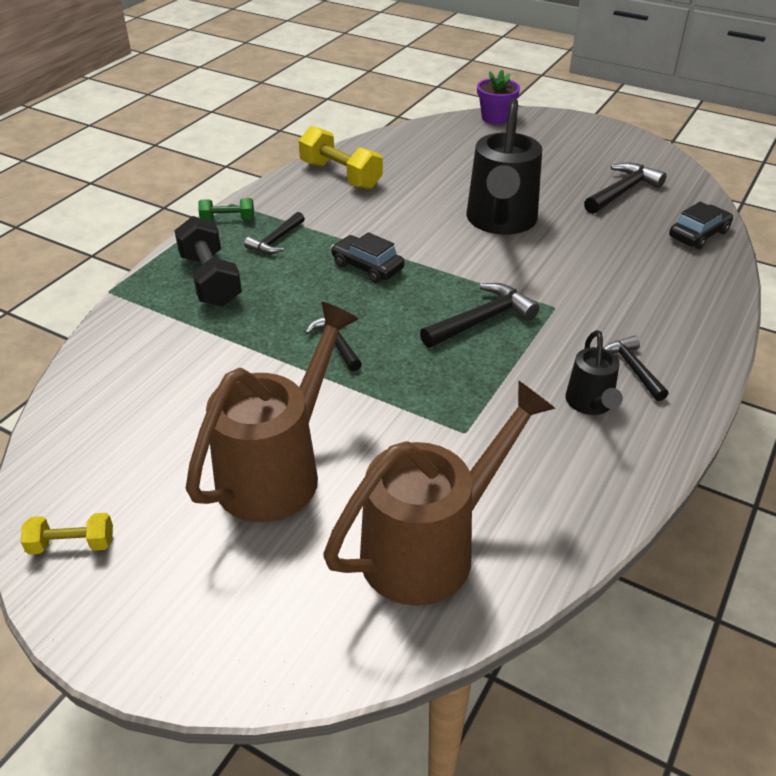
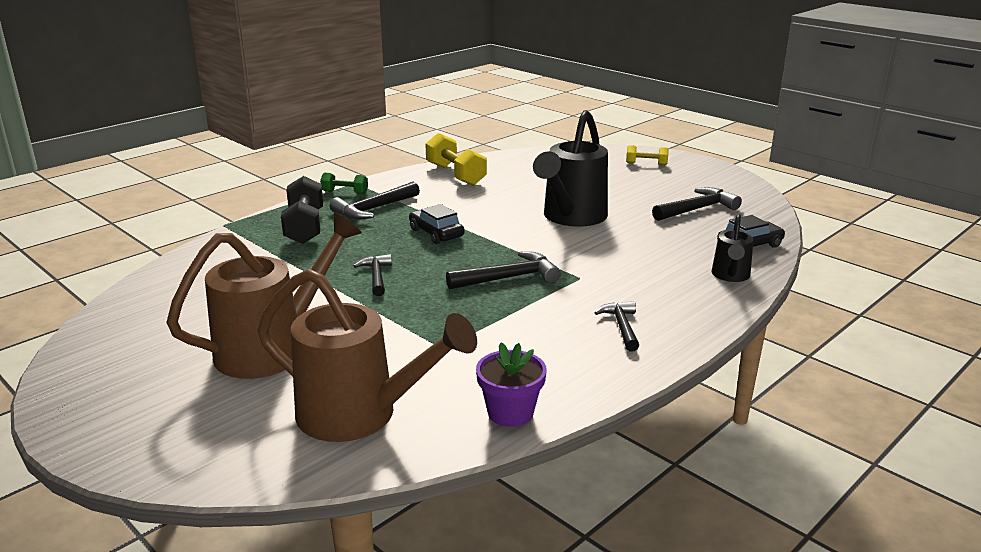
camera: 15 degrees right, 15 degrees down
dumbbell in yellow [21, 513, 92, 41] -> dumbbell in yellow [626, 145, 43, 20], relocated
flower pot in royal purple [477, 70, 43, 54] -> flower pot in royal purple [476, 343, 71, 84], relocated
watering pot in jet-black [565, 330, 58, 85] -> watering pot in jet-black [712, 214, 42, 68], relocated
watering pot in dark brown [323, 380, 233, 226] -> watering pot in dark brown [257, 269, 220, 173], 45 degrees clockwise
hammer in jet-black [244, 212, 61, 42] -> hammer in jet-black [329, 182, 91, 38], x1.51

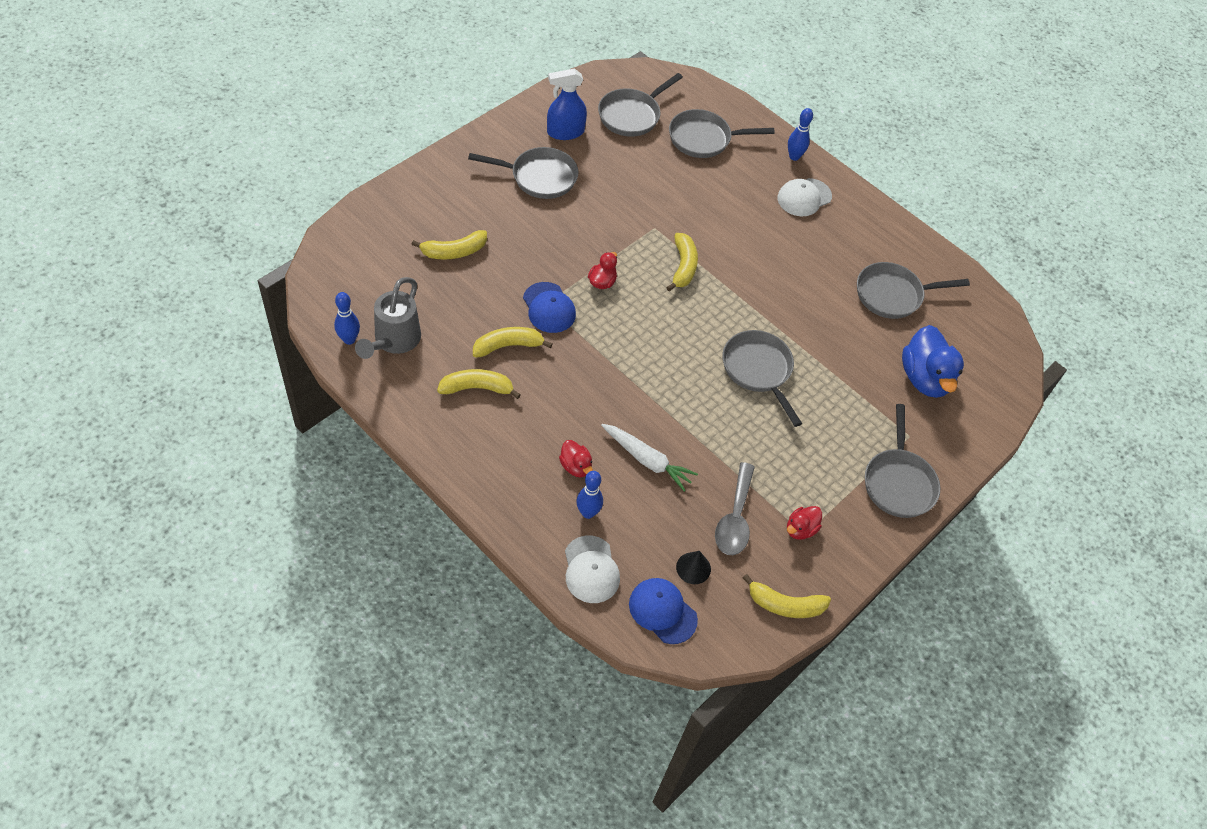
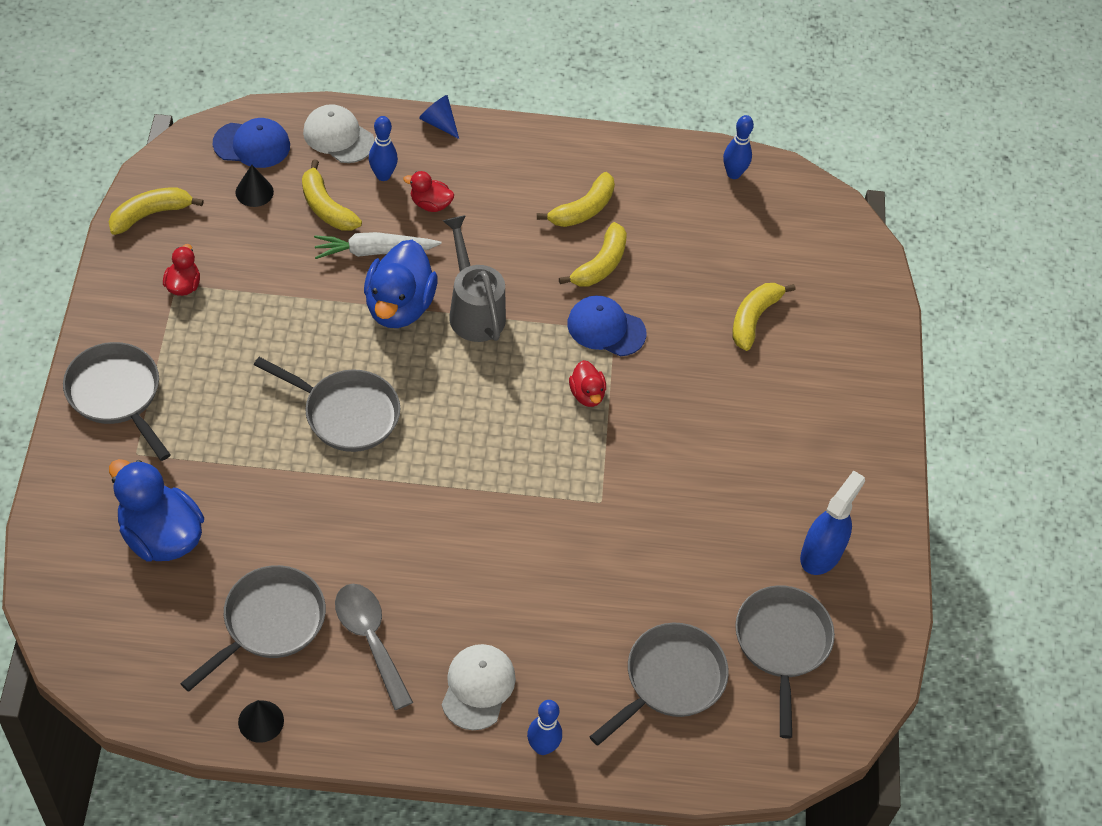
camera: 140 degrees right, 0 degrees up
frying pan in gray [468, 147, 110, 52] -> none
none -> cone in jet-black [238, 700, 46, 43]
none -> rubber duck in royal blue [364, 240, 74, 88]
none -> cone in royal blue [419, 95, 40, 44]
watering pot in gray [355, 277, 66, 82] -> watering pot in gray [443, 215, 63, 127], relocated
banana fruit in yellow [666, 233, 32, 58] -> banana fruit in yellow [302, 159, 60, 72], relocated
teaspoon in gray [715, 462, 40, 93] -> teaspoon in gray [335, 584, 78, 126], relocated

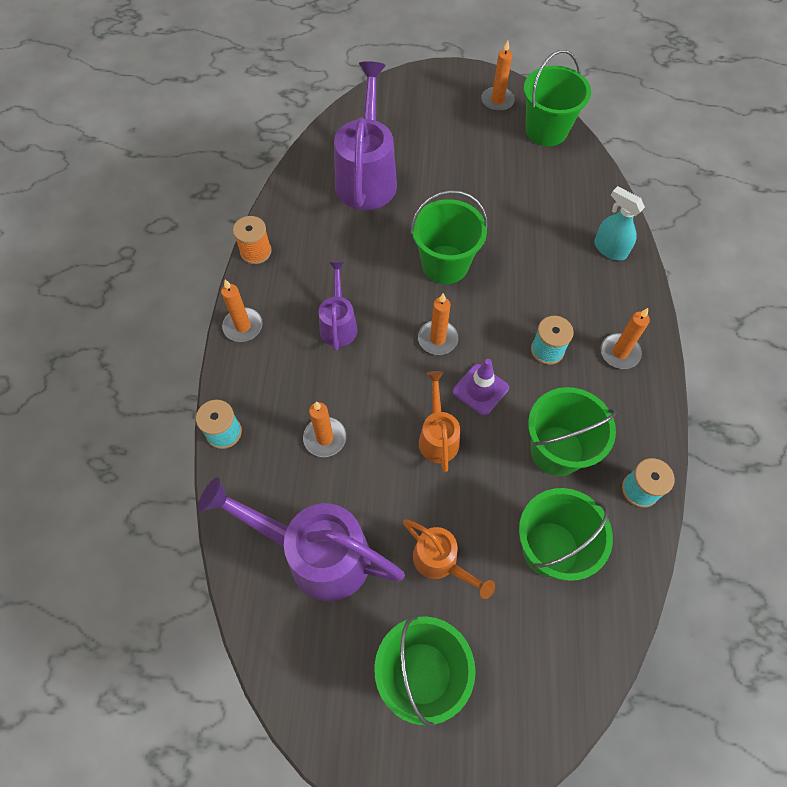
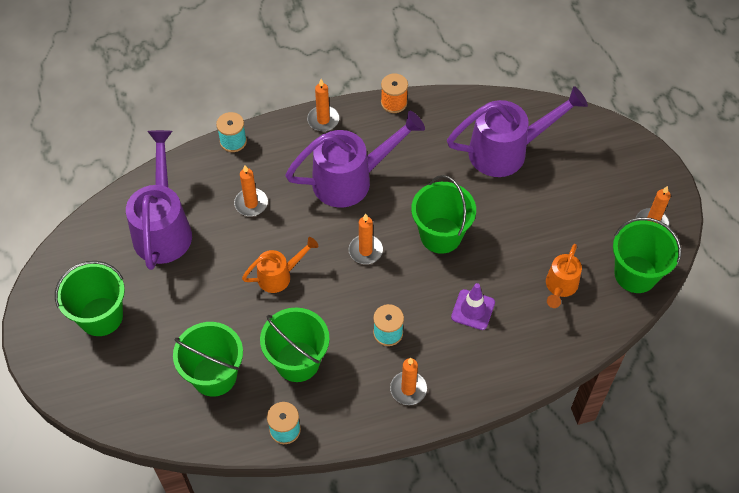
camera: 70 degrees right, 5 degrees down
spray cleaner in turquoise [594, 186, 51, 74] -> none
watering pot in bright orange [403, 520, 92, 79] -> watering pot in bright orange [546, 244, 36, 64], relocated
safety cone in royal purple [453, 359, 56, 57] -> safety cone in royal purple [451, 283, 44, 47], relocated
watering pot in royal purple [318, 261, 39, 90] -> watering pot in royal purple [285, 111, 140, 96], x1.84

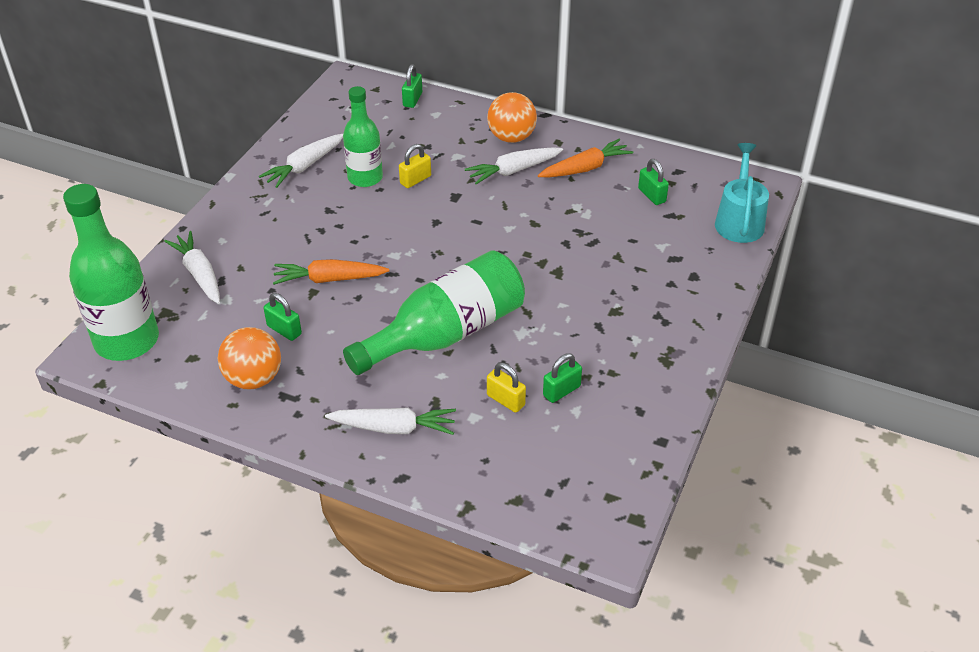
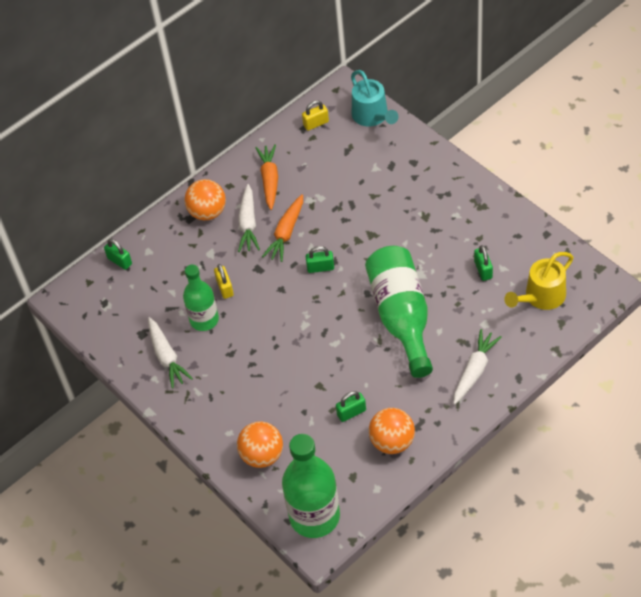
camera: 60 degrees left, 10 degrees up
none -> watering pot in yellow [504, 252, 70, 58]
toy carrot in bright orange [273, 259, 116, 26] -> toy carrot in bright orange [262, 194, 41, 68], relocated
lock in yellow [487, 363, 39, 50] -> lock in yellow [302, 100, 27, 31], relocated
lock in leaf-green [638, 159, 31, 46] -> lock in leaf-green [306, 246, 28, 27], relocated
toy carrot in snow-white [164, 231, 56, 73] -> ball in bright orange [237, 421, 46, 47]
watering pot in turquoise [715, 143, 54, 100] -> watering pot in turquoise [351, 70, 47, 56], 150 degrees counterclockwise

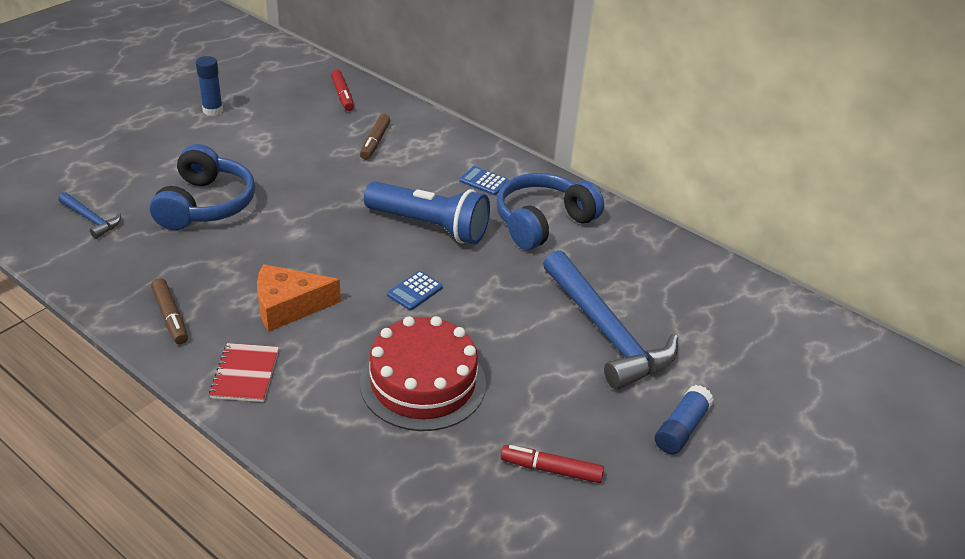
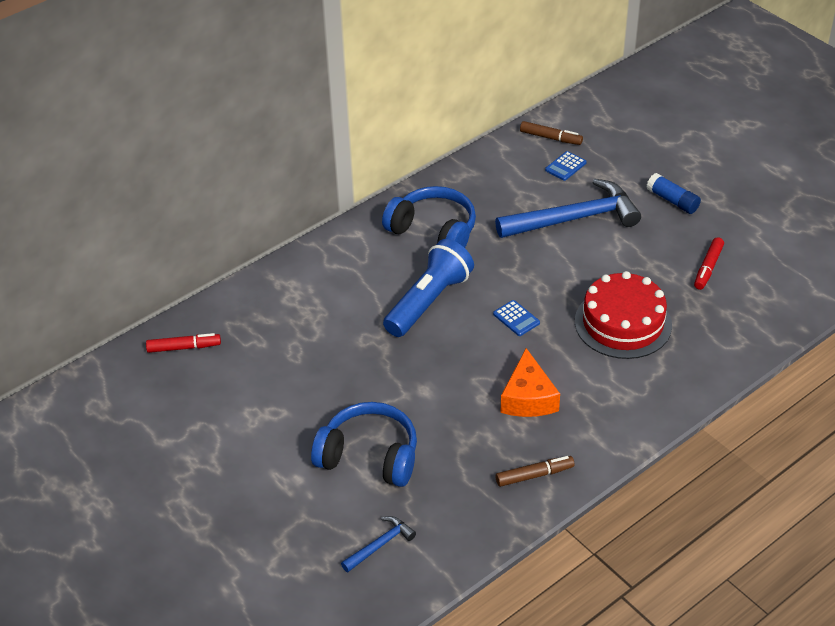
camera: 75 degrees left, 5 degrees up
glue stick in royal blue [196, 56, 27, 60] -> none
notebook in scarlet [209, 343, 70, 59] -> none
marker in dark brown [360, 114, 30, 46] -> marker in dark brown [520, 121, 63, 24], relocated
pocket calculator in royal blue [459, 166, 50, 29] -> pocket calculator in royal blue [545, 151, 42, 30], relocated
over-ear headphones in royal blue [497, 173, 107, 77] -> over-ear headphones in royal blue [382, 186, 94, 62], 150 degrees clockwise

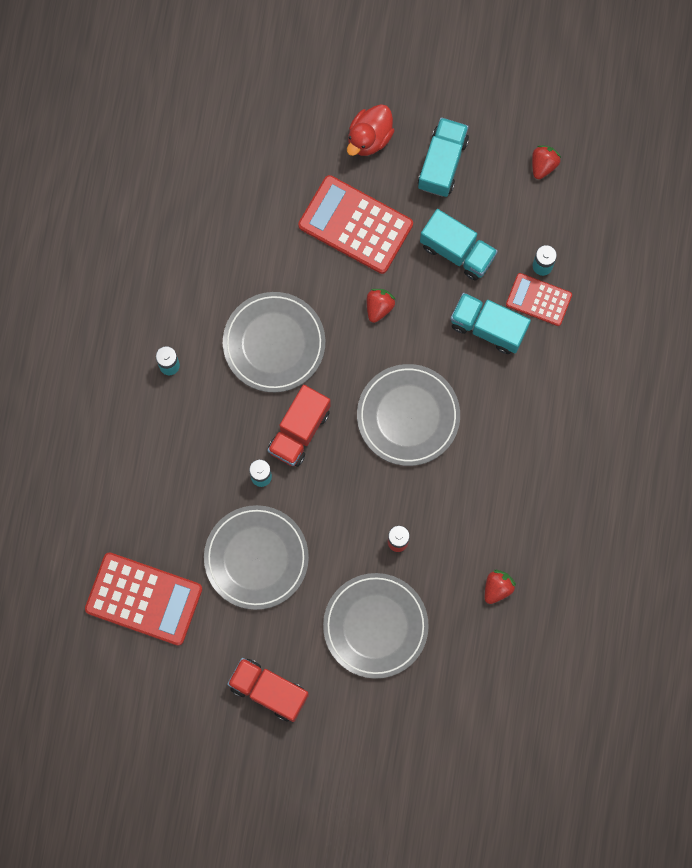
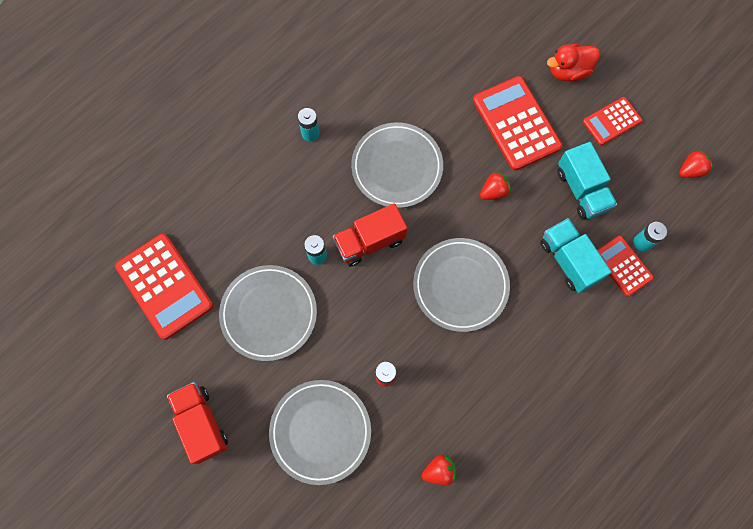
camera: 35 degrees right, 5 degrees down
lorry in turquoise [418, 117, 51, 80] -> pocket calculator in scarlet [583, 97, 59, 48]

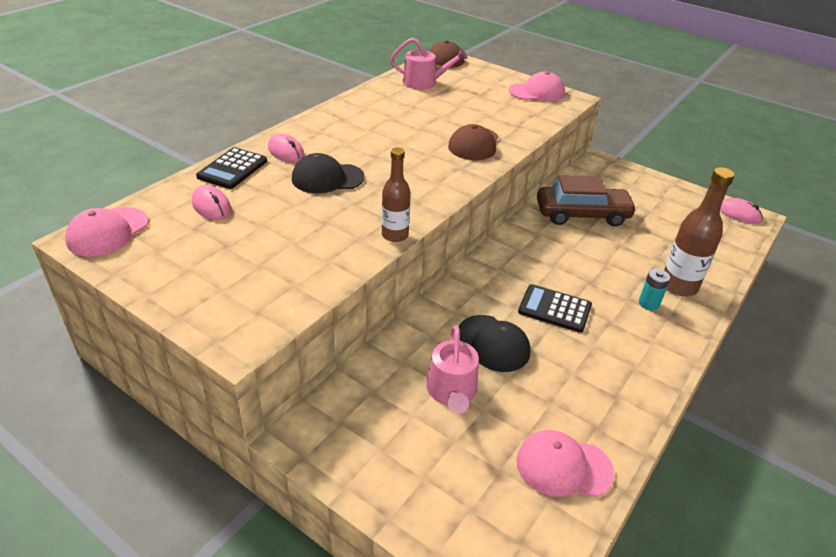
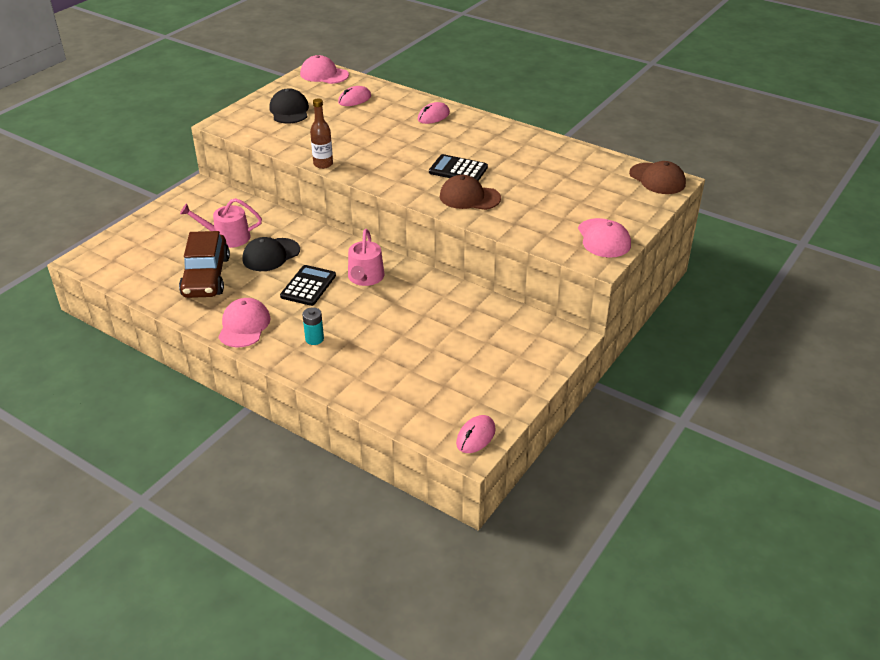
camera: 90 degrees right, 0 degrees up
flask in dark brown [664, 167, 71, 129] -> none
pocket calculator in jet-black [196, 147, 71, 42] -> pocket calculator in jet-black [429, 154, 59, 27], relocated
peaked cap in jet-black [292, 153, 73, 40] -> peaked cap in jet-black [269, 88, 40, 35], relocated
watering pot in rose-pink [390, 38, 77, 51] -> watering pot in rose-pink [348, 229, 36, 57], relocated
peaked cap in rose-pink [516, 430, 98, 67] -> peaked cap in rose-pink [218, 298, 53, 49], relocated
car in dark brown [537, 175, 100, 52] -> car in dark brown [179, 231, 51, 67], relocated

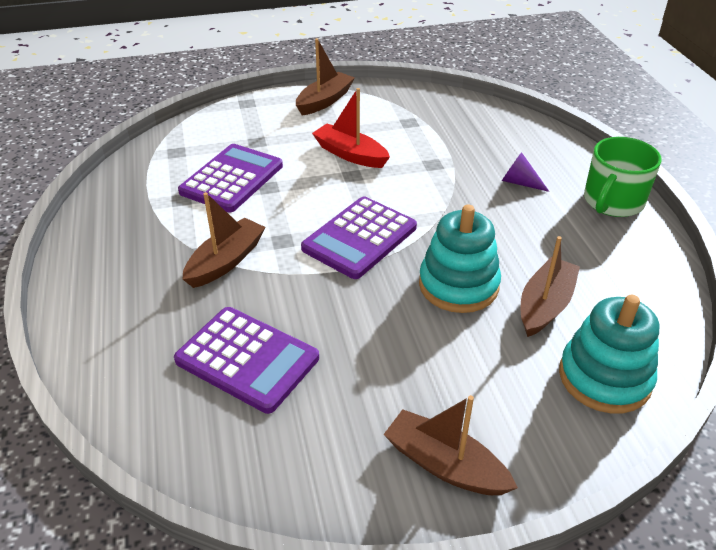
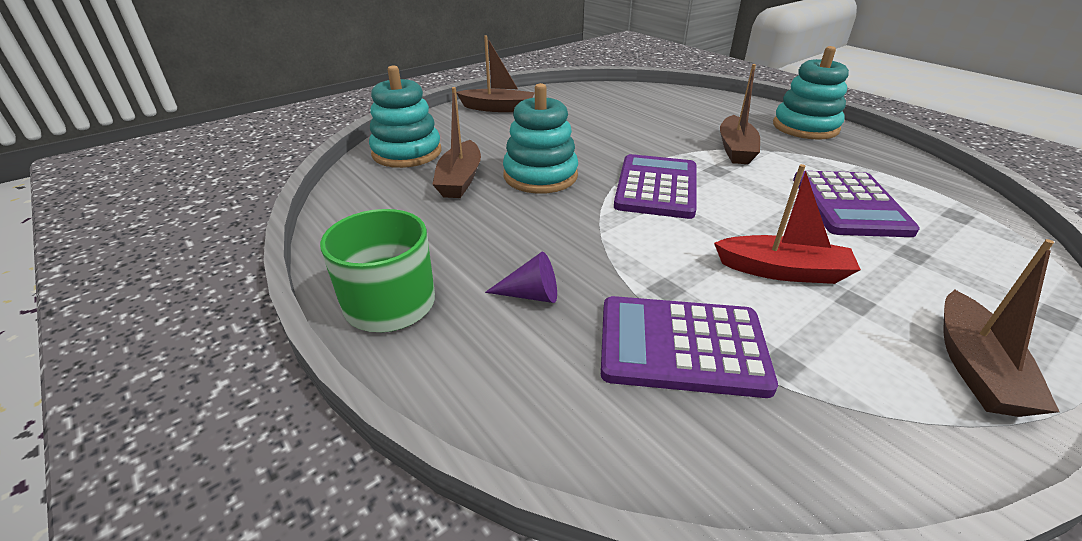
camera: 155 degrees right, 5 degrees down
none -> stacking toy in turquoise [773, 46, 76, 93]
pocket calculator in royal purple [174, 307, 145, 107] -> pocket calculator in royal purple [601, 296, 177, 102], relocated

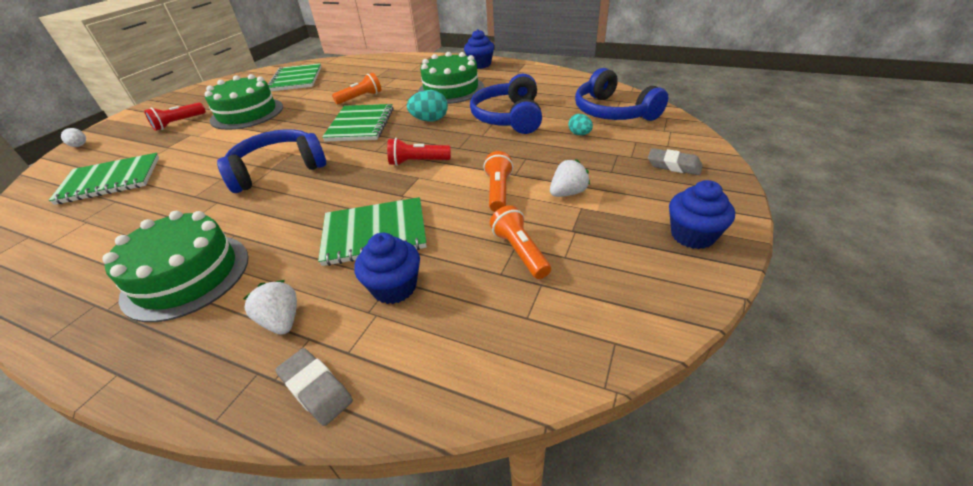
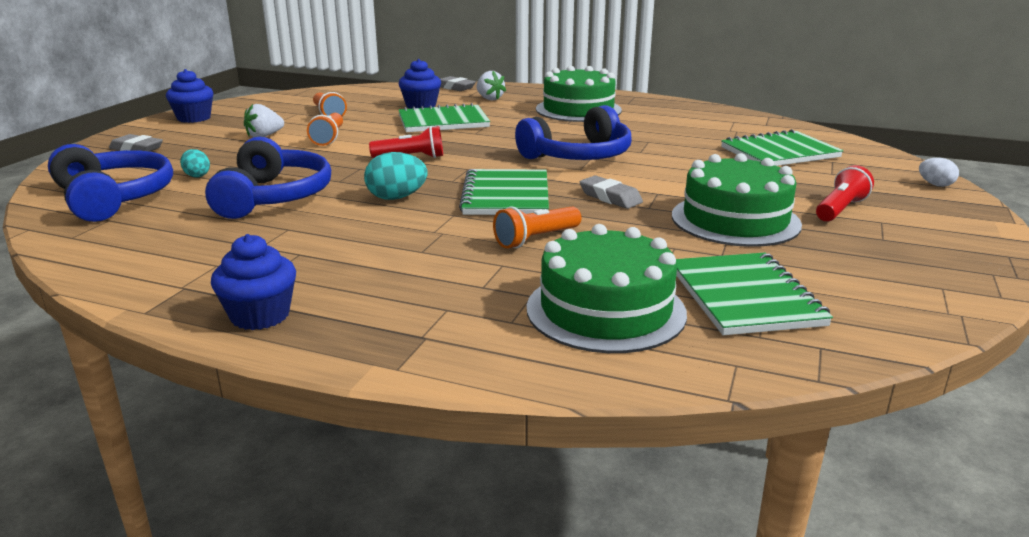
camera: 175 degrees right, 15 degrees down
none -> gum eraser in gray [580, 175, 63, 34]
layer cake in leaf-green [418, 52, 66, 52] -> layer cake in leaf-green [527, 224, 160, 129], relocated

